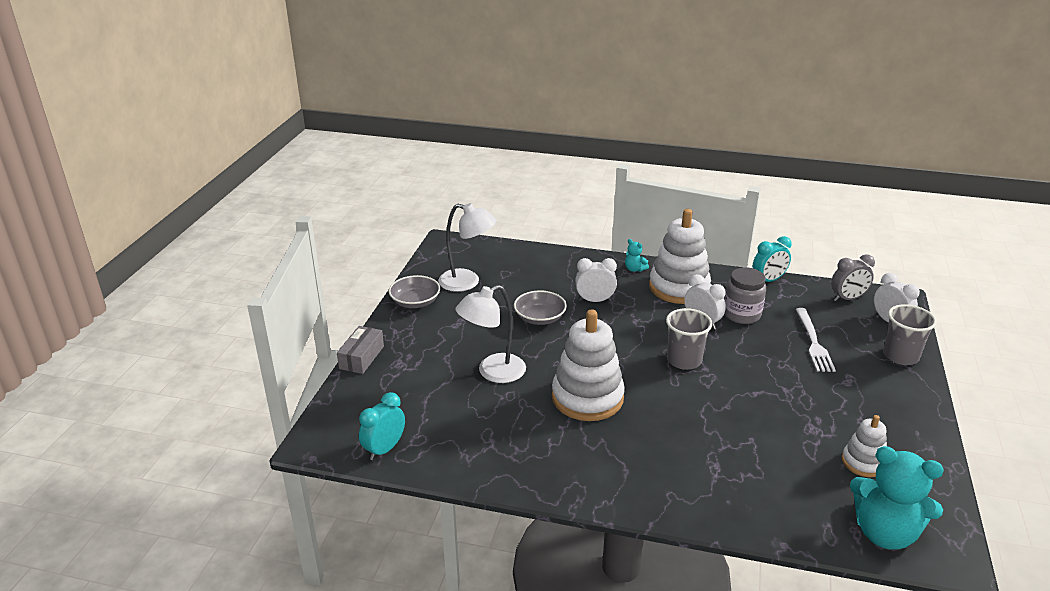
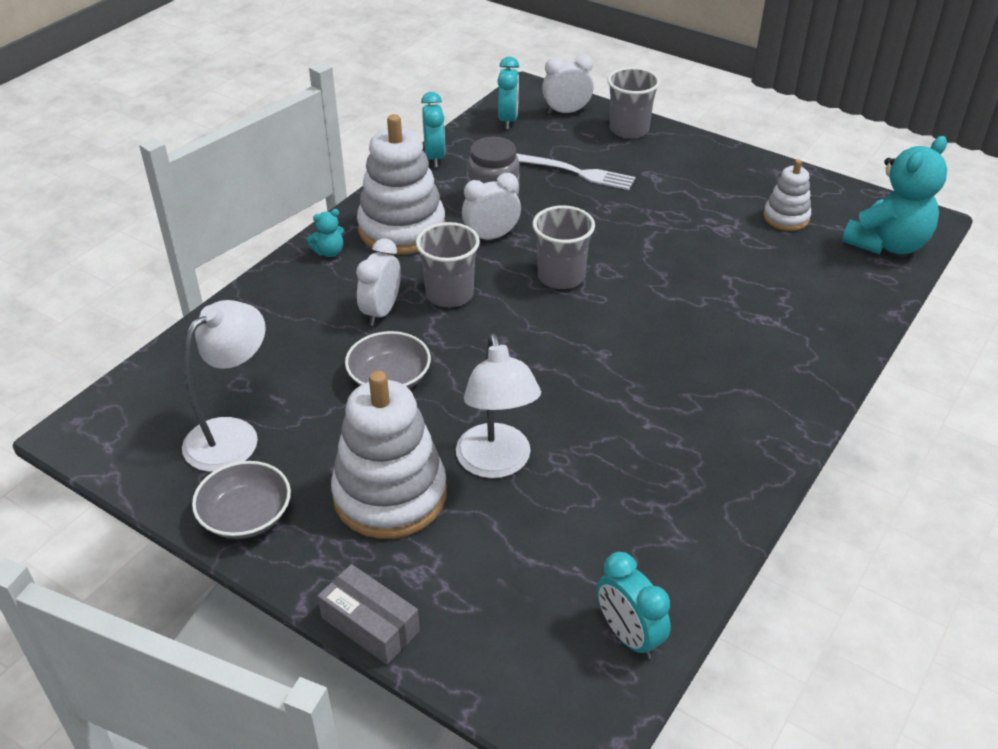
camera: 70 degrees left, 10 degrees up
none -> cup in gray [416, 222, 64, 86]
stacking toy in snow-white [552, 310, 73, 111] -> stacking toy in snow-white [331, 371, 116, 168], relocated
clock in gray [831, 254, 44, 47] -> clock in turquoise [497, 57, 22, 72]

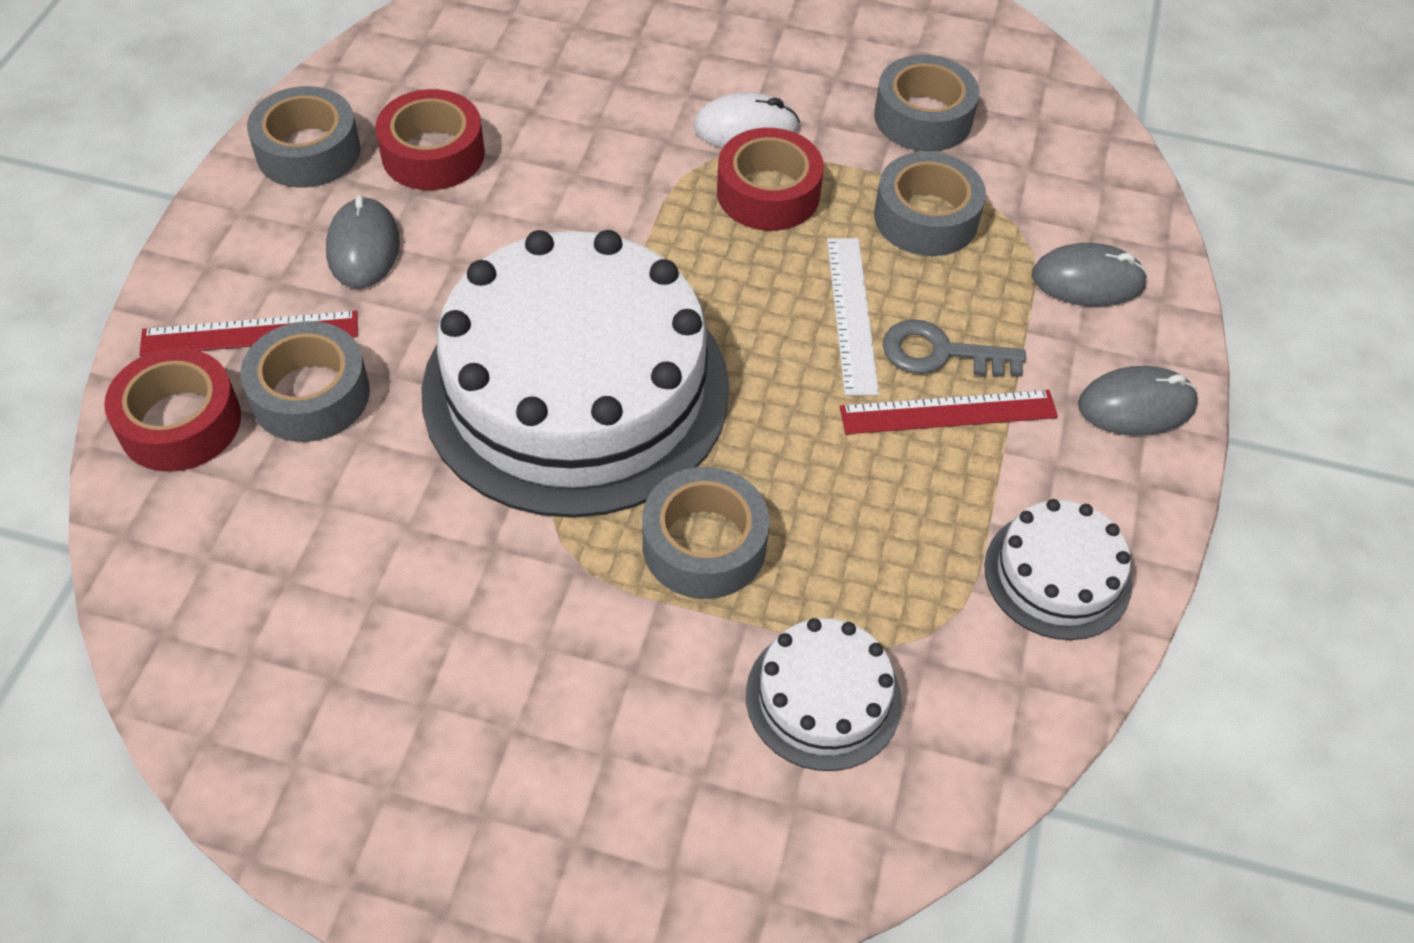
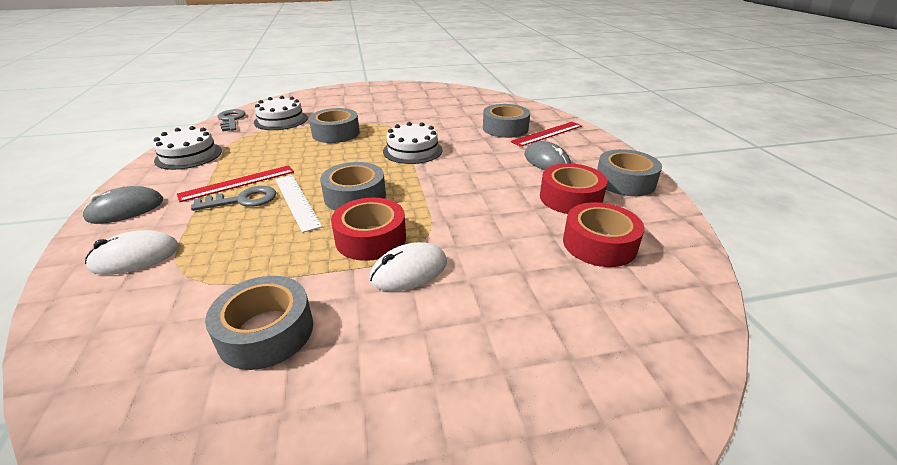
camera: 155 degrees right, 20 degrees down
none -> latchkey in gray [217, 109, 29, 22]
tape in scarlet [104, 348, 137, 124] -> tape in scarlet [563, 202, 81, 65], relocated
tape in gray [874, 151, 112, 105] -> tape in gray [320, 162, 66, 49], relocated
mouse in gray [1032, 243, 116, 64] -> mouse in snow-white [85, 230, 94, 45]
layer cake in snow-white [421, 230, 308, 288] -> layer cake in snow-white [383, 122, 59, 42], x0.44

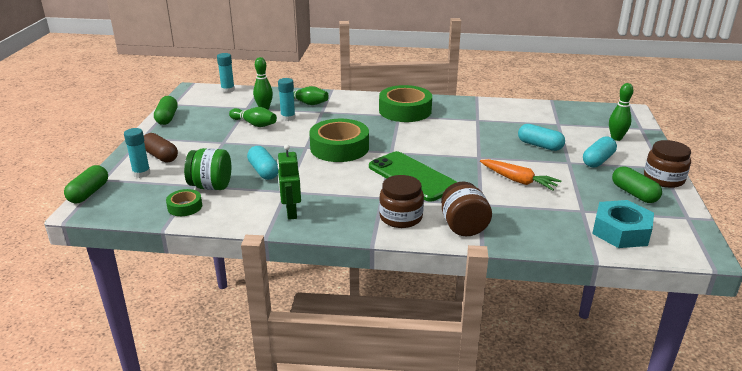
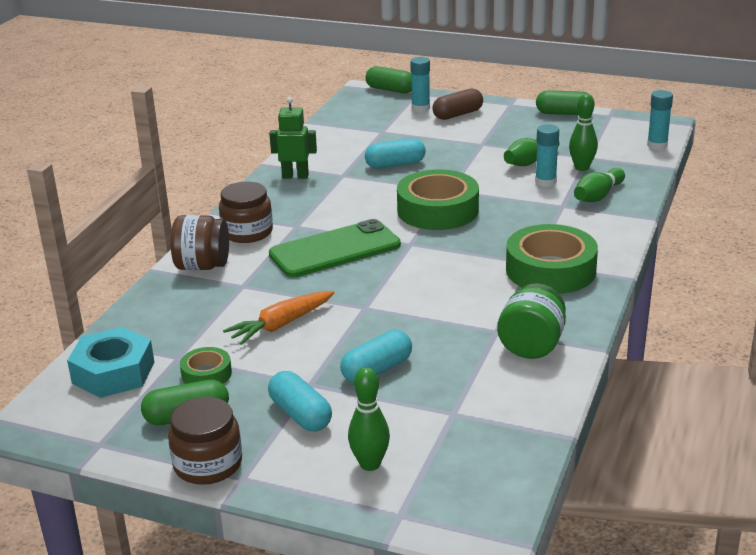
camera: 105 degrees right, 0 degrees up
tape in leaf-green [166, 189, 36, 27] -> tape in leaf-green [180, 347, 52, 37], relocated
jar in leaf-green [184, 148, 47, 42] -> jar in leaf-green [497, 283, 69, 76], relocated

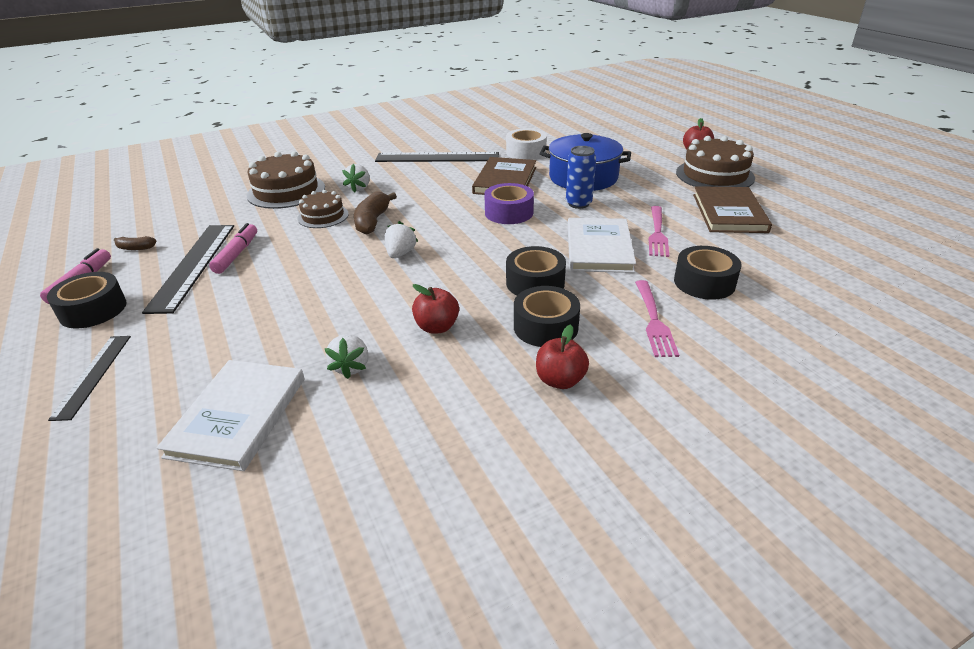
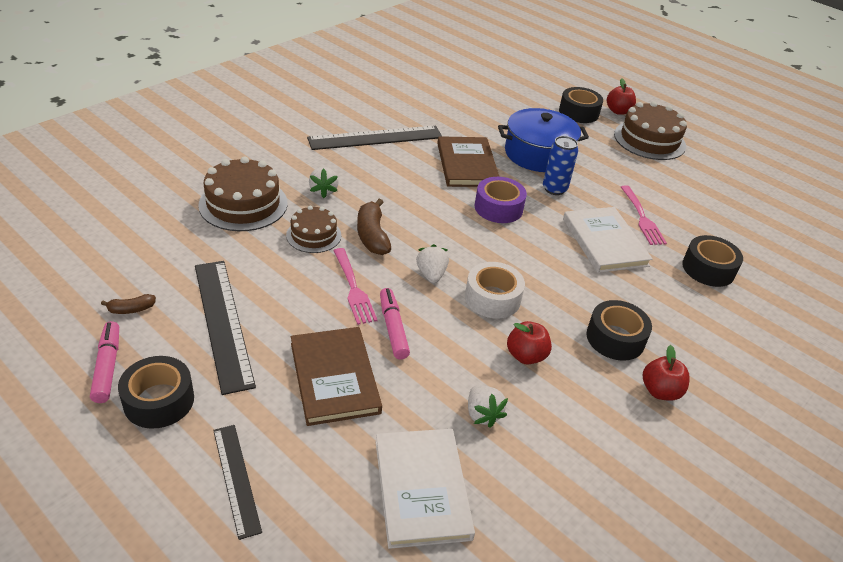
camera: 25 degrees left, 5 degrees up
marker in rose-pink [209, 223, 48, 51] -> marker in rose-pink [380, 288, 30, 71], relocated
tape in snow-white [506, 128, 41, 32] -> tape in snow-white [465, 262, 60, 56], relocated
tape in jet-black [506, 246, 60, 49] -> tape in jet-black [559, 87, 44, 36], relocated
dinner fork in rose-pink [635, 280, 44, 77] -> dinner fork in rose-pink [333, 248, 44, 77], relocated
hardback in dark brown [693, 186, 79, 47] -> hardback in dark brown [291, 327, 91, 99], relocated

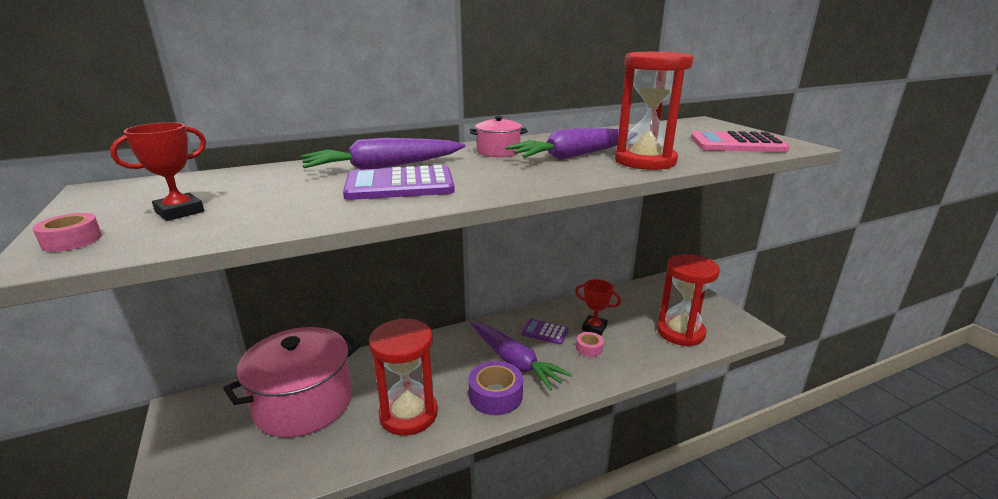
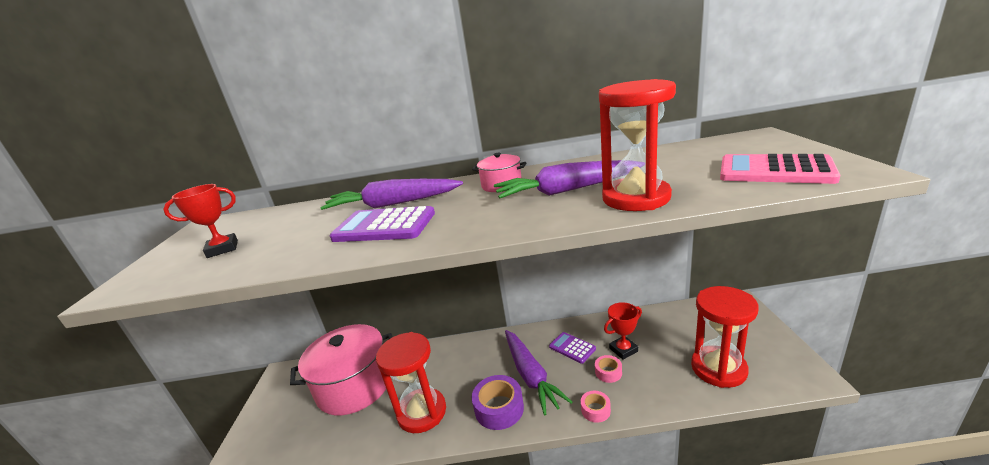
camera: 25 degrees right, 0 degrees up
tape in rose-pink [33, 213, 69, 39] -> tape in rose-pink [581, 391, 30, 32], relocated
trophy in scarlet [575, 279, 46, 57] -> trophy in scarlet [604, 302, 38, 58], 75 degrees counterclockwise

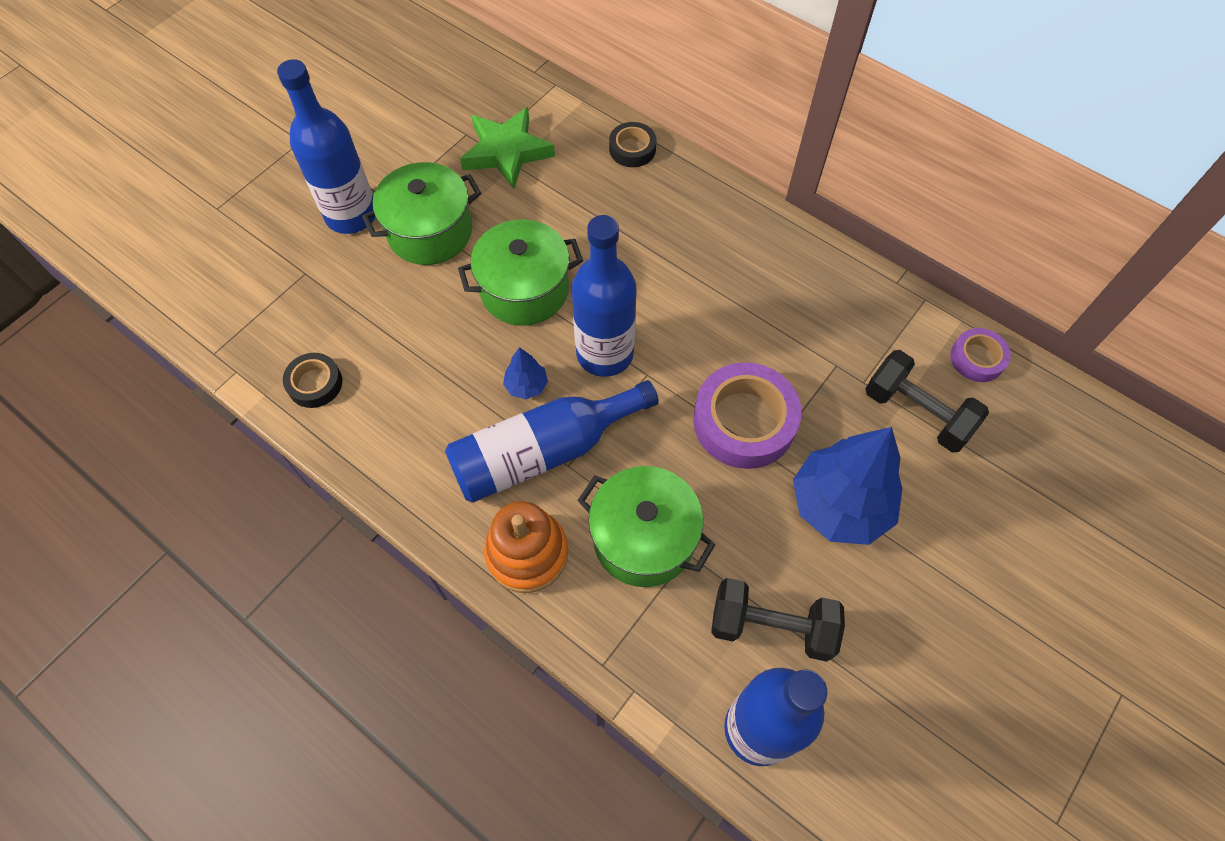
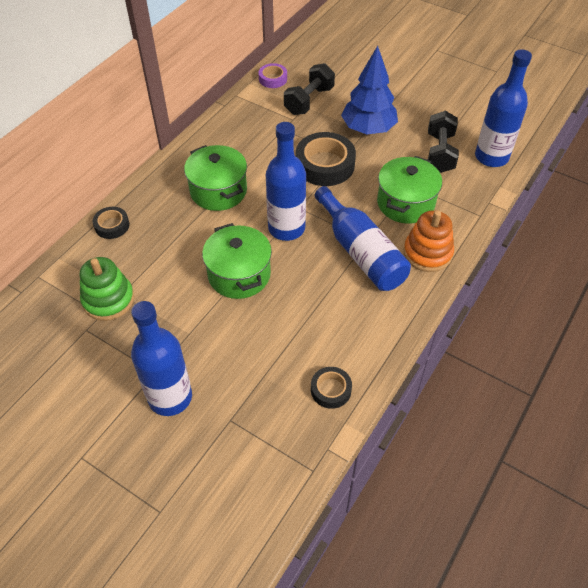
camera: 95 degrees left, 10 degrees down
tree in royal blue [503, 347, 45, 52] -> none
cooking pot in leaf-green [362, 162, 119, 103] -> cooking pot in leaf-green [184, 145, 63, 66], relocated
star shape in leaf-green [460, 107, 95, 82] -> stacking toy in leaf-green [80, 257, 54, 64]
tape in royal purple [693, 362, 108, 107] -> tape in jet-black [296, 132, 60, 54]

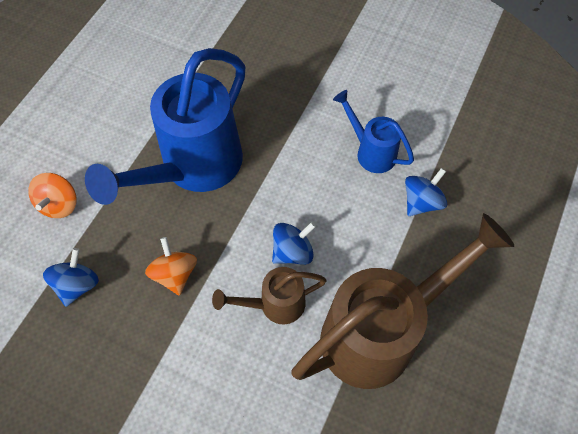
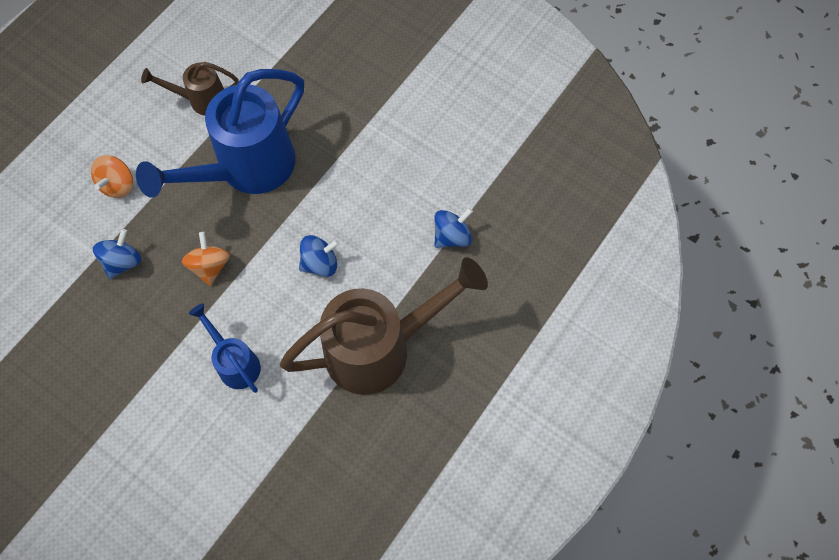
camera: 10 degrees right, 5 degrees up
watering pot in dark brown [212, 267, 115, 57] -> watering pot in dark brown [141, 62, 97, 54], relocated
watering pot in royal blue [333, 90, 81, 83] -> watering pot in royal blue [189, 303, 72, 90], relocated

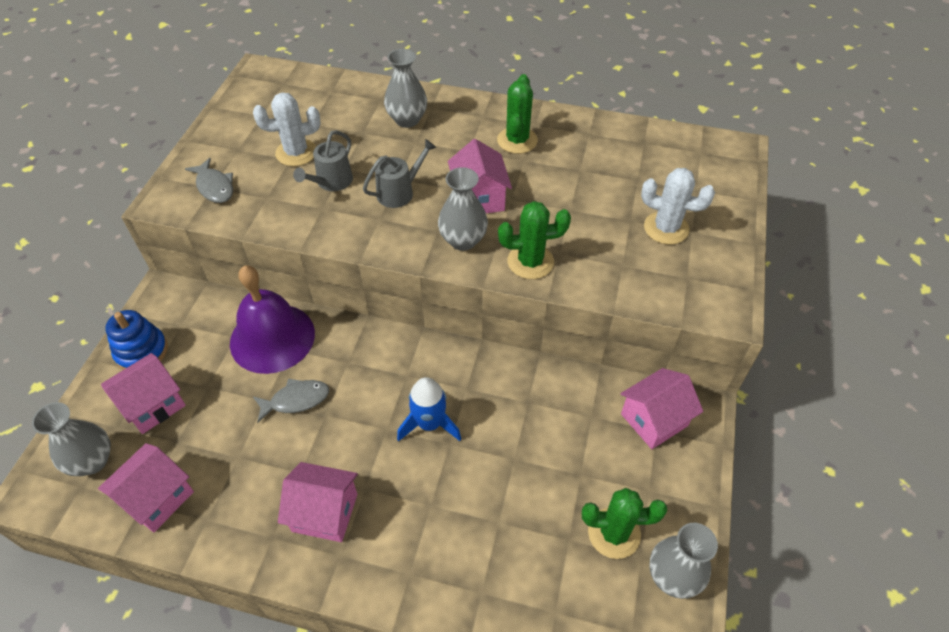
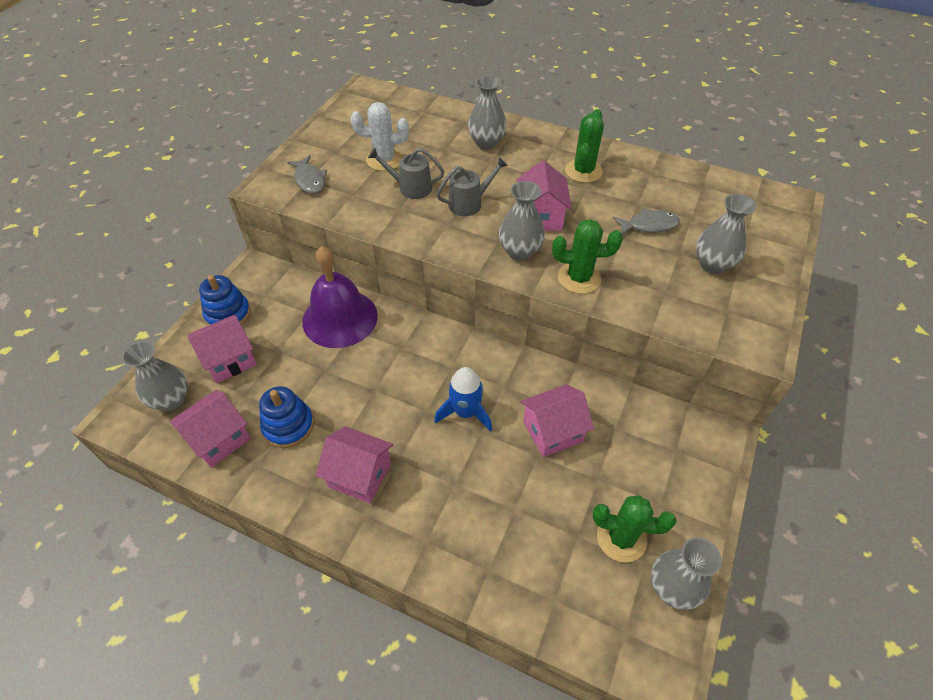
camera: 10 degrees right, 0 degrees up
none -> stacking toy in royal blue [259, 386, 55, 62]
fish in gray [253, 379, 76, 44] -> fish in gray [613, 208, 67, 27], relocated
toy house in rose-pink [620, 368, 83, 81] -> toy house in rose-pink [521, 384, 73, 74], relocated
prickly plant in snow-white [641, 168, 74, 76] -> tall vase in gray [696, 194, 60, 80]
watering pot in gray [293, 130, 60, 61] -> watering pot in gray [368, 148, 76, 51], 60 degrees clockwise

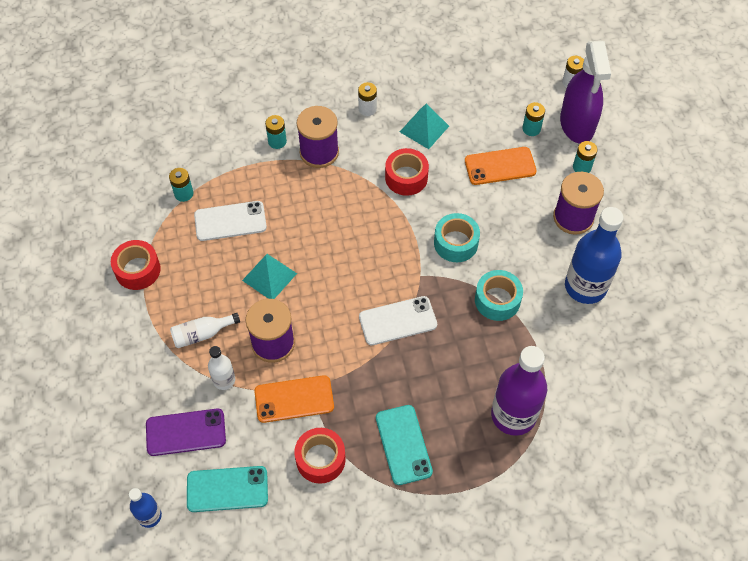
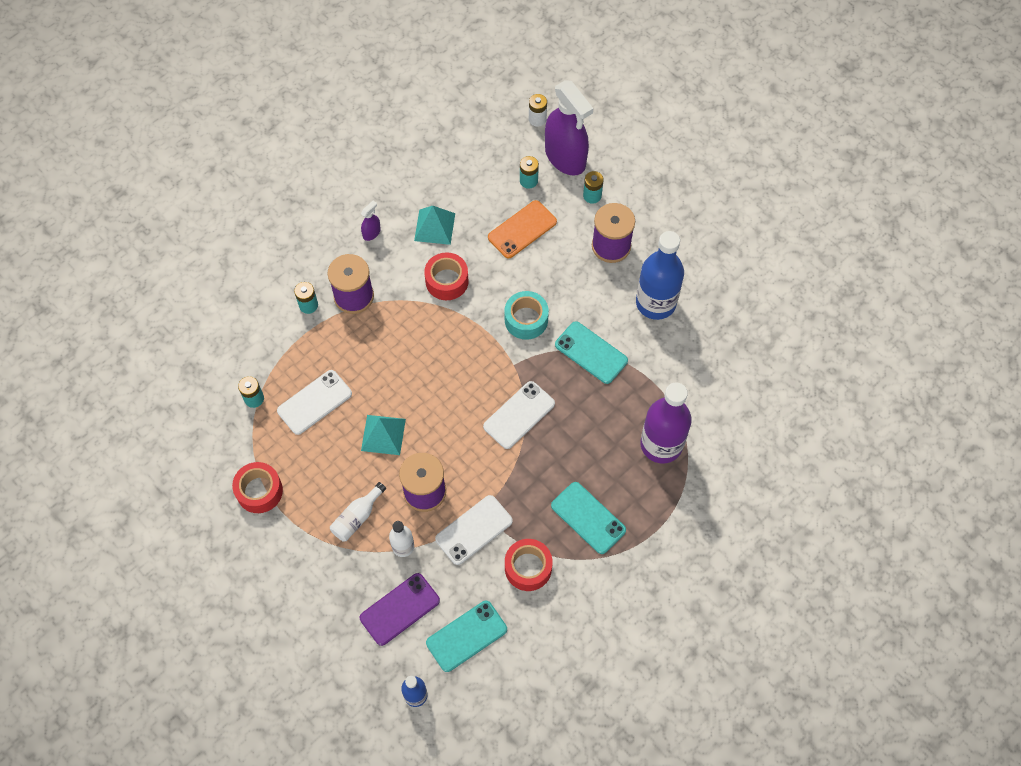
camera: 30 degrees left, 5 degrees up
AA battery in snow-white [358, 82, 19, 34] -> spray cleaner in royal purple [361, 201, 20, 40]
tape in turquoise [475, 270, 48, 51] -> phone in turquoise [555, 321, 73, 63]
phone in bright orange [254, 375, 80, 48] -> phone in snow-white [435, 495, 78, 70]

